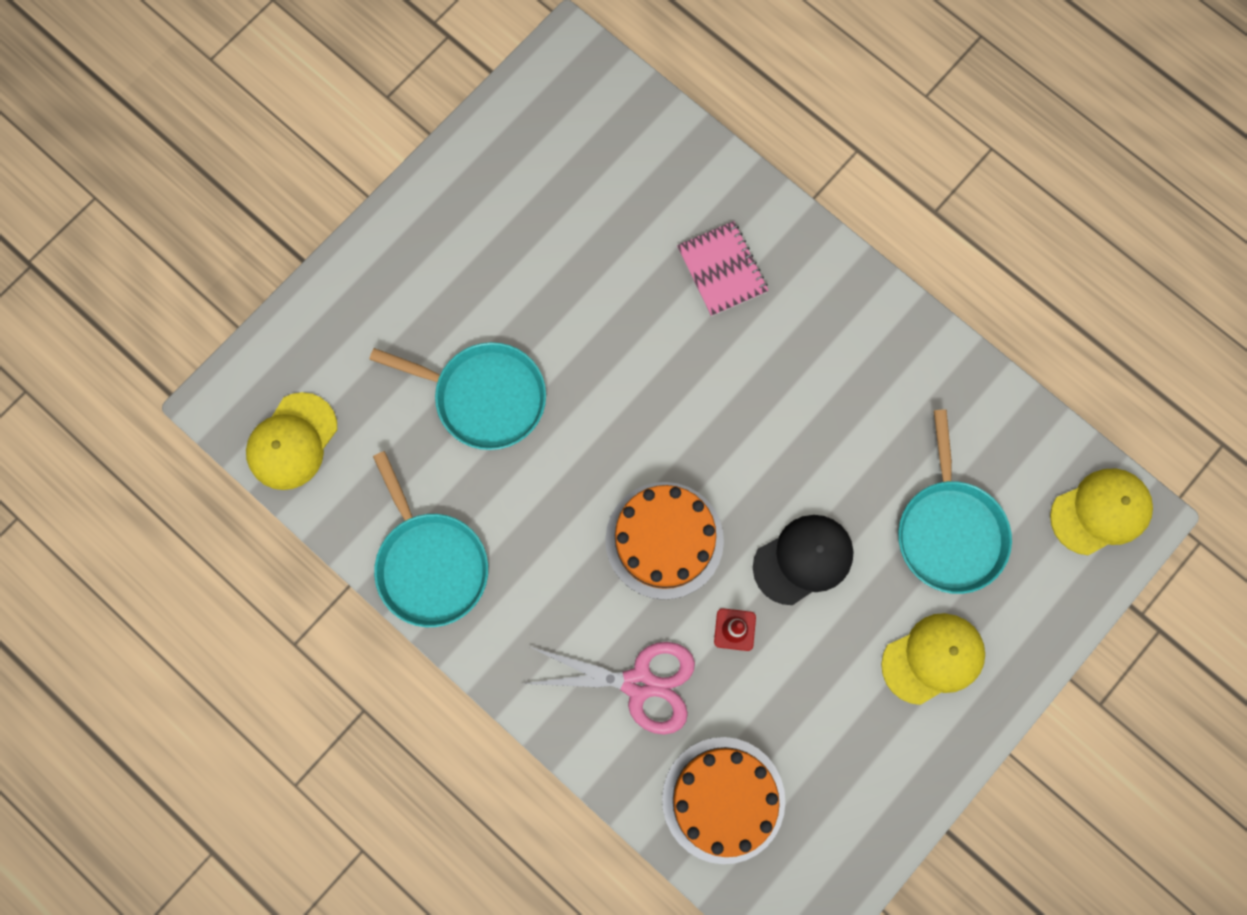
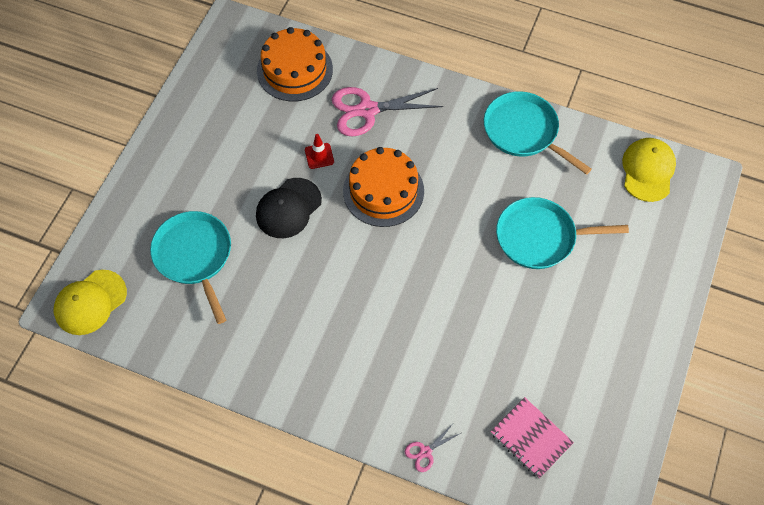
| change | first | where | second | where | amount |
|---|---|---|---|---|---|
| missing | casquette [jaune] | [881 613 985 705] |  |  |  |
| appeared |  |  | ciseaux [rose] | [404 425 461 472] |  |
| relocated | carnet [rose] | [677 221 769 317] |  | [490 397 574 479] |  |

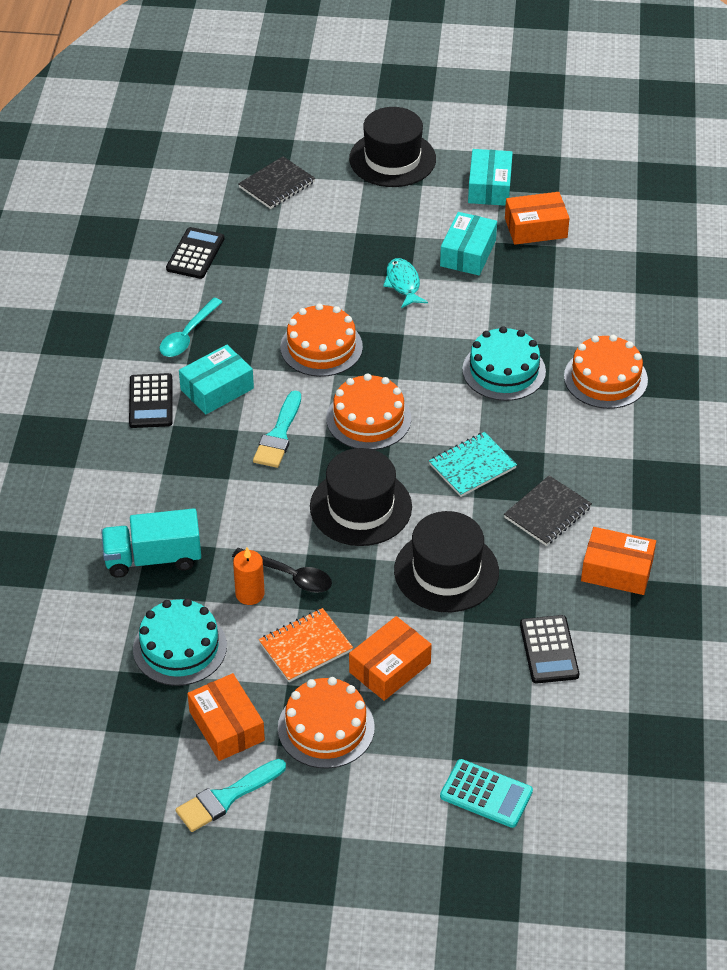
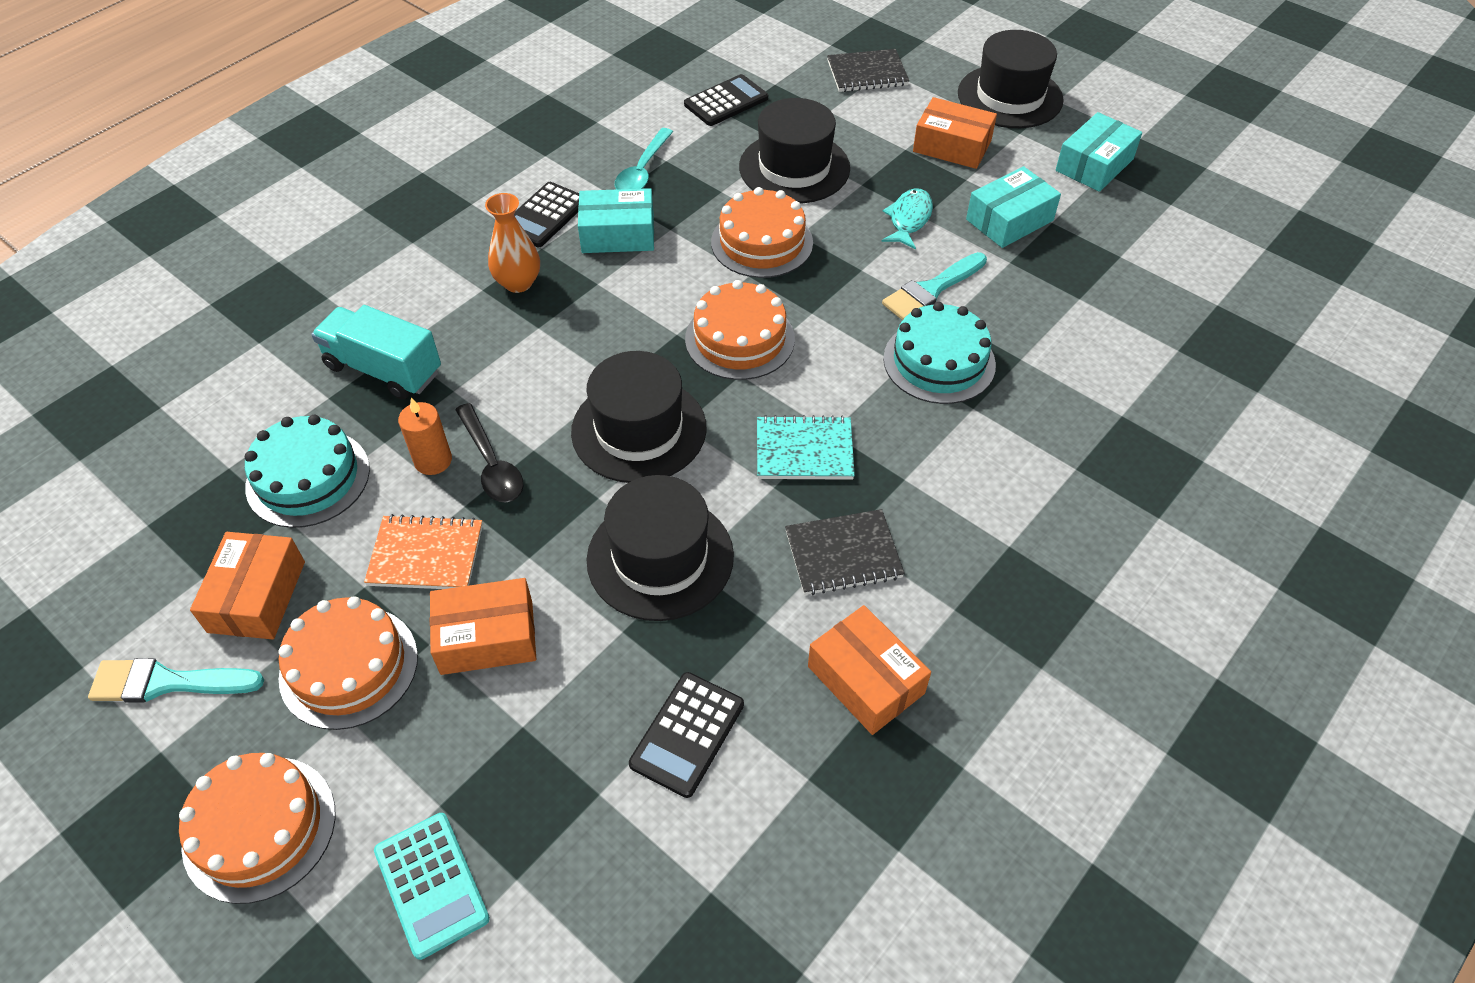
| change | first | where | second | where | amount |
|---|---|---|---|---|---|
| appeared |  |  | vase [orange] | [485 193 540 293] |  |
| appeared |  |  | chapeau [noir] | [739 98 850 204] |  |
| relocated | pinceau [turquoise] | [253 391 301 468] |  | [882 252 987 320] |  |
| relocated | boîte [orange] | [505 192 569 245] |  | [913 97 997 169] |  |
| relocated | gâteau [orange] | [564 335 648 409] |  | [179 753 336 904] |  |
| spun | cuillère [turquoise] | [159 298 222 357] |  | [615 128 673 190] | 45 degrees counterclockwise |

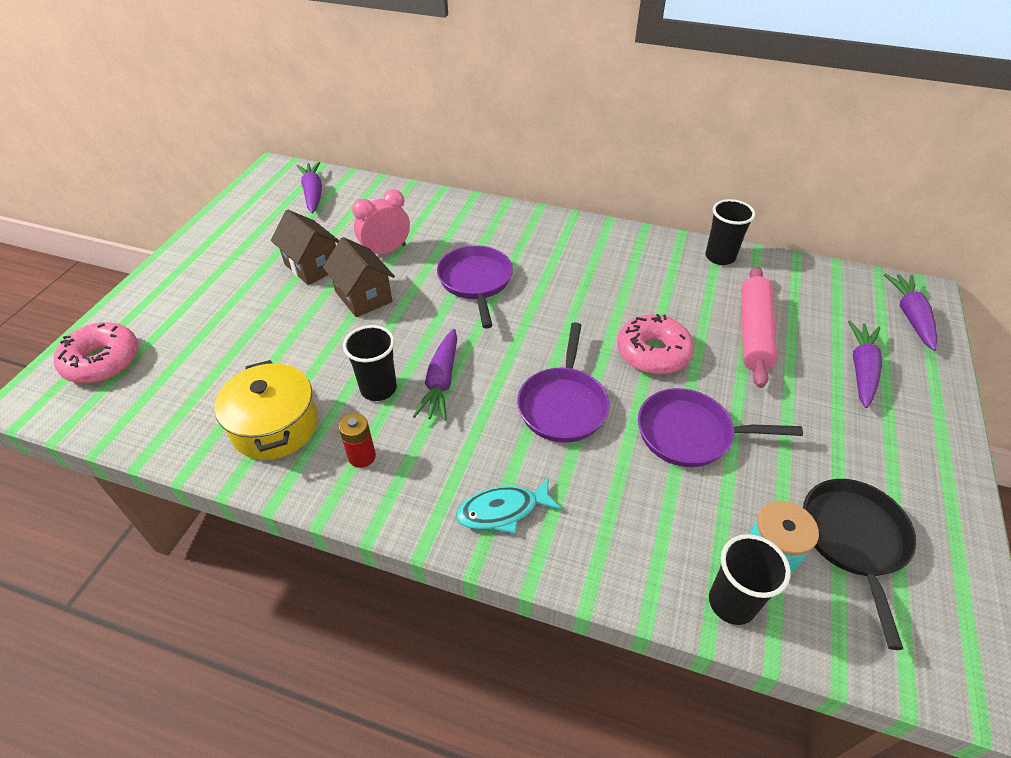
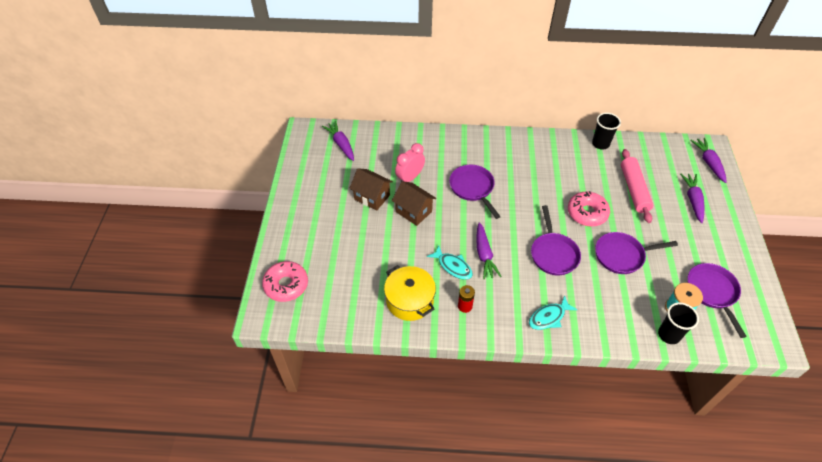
| change | first | where | second | where | amount |
|---|---|---|---|---|---|
| exchanged | gobelet [noir] | [343 325 397 401] | poisson [turquoise] | [427 246 473 280] |  |
| colour | poêle [noir] | [803 479 917 650] | poêle [violet] | [687 263 747 338] |  |

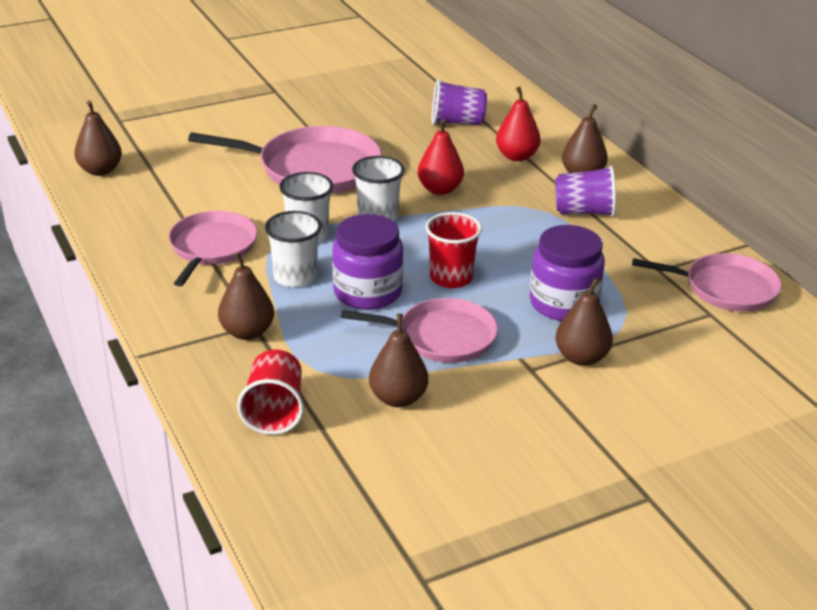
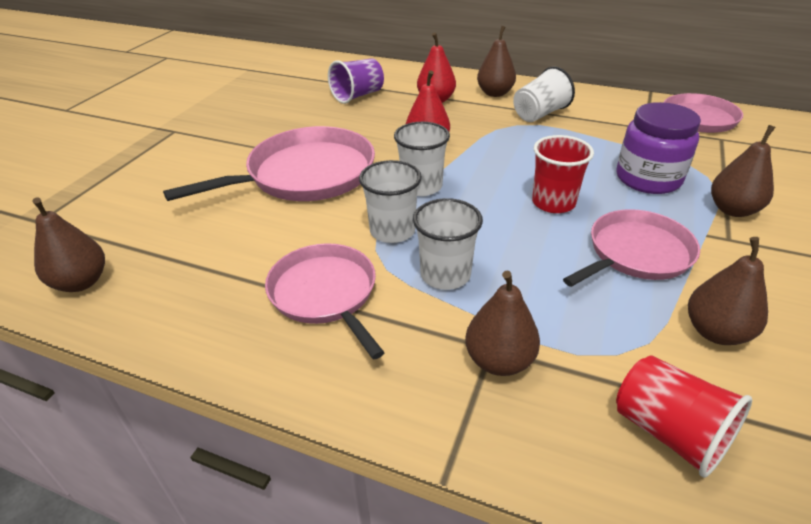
| change | first | where | second | where | amount |
|---|---|---|---|---|---|
| missing | bocal [violet] | [332 214 403 310] |  |  |  |
| colour | gobelet [violet] | [555 166 616 217] | gobelet [blanc] | [513 66 575 122] |  |

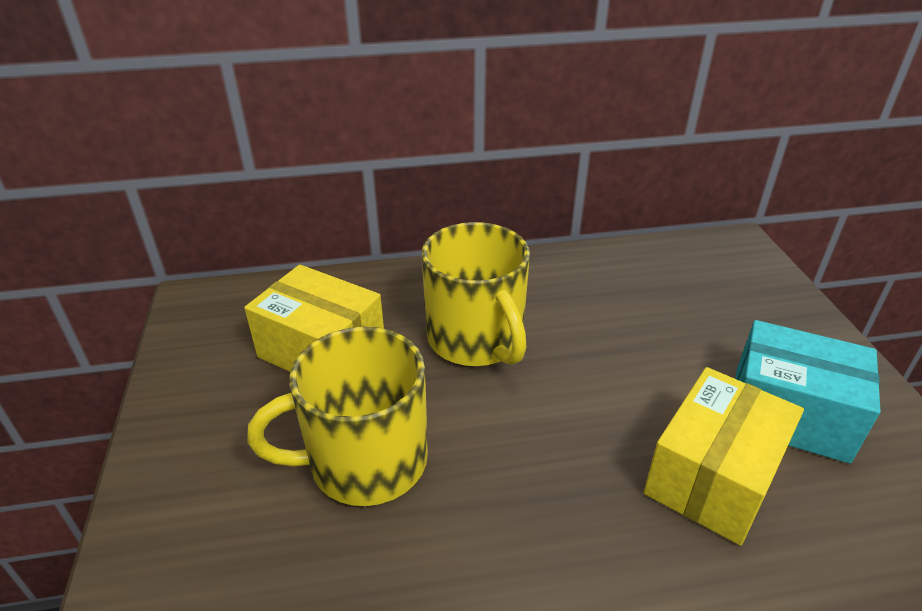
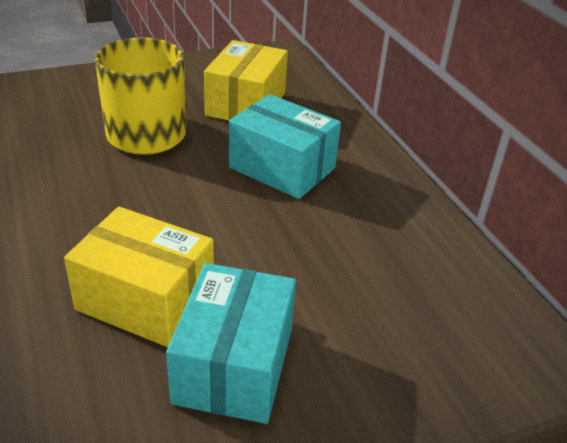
| change | first | where | second | where | amount |
|---|---|---|---|---|---|
| exchanged | tasse [jaune] | [421 222 530 366] | boîte [turquoise] | [229 94 341 199] |  |

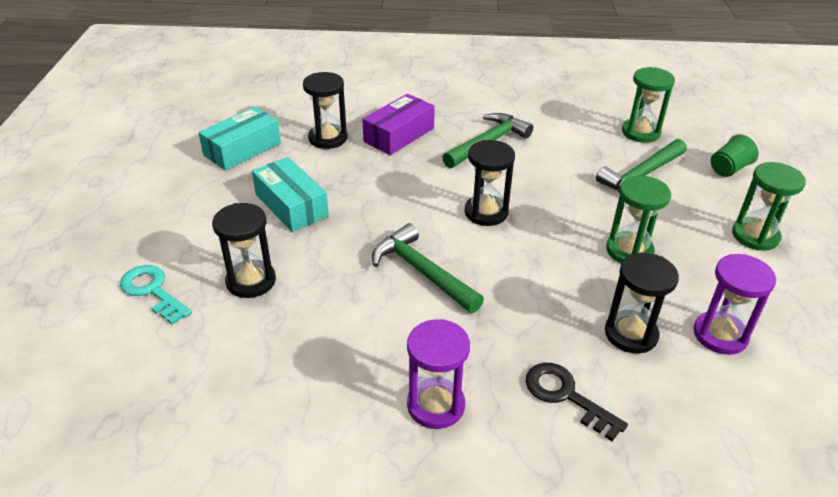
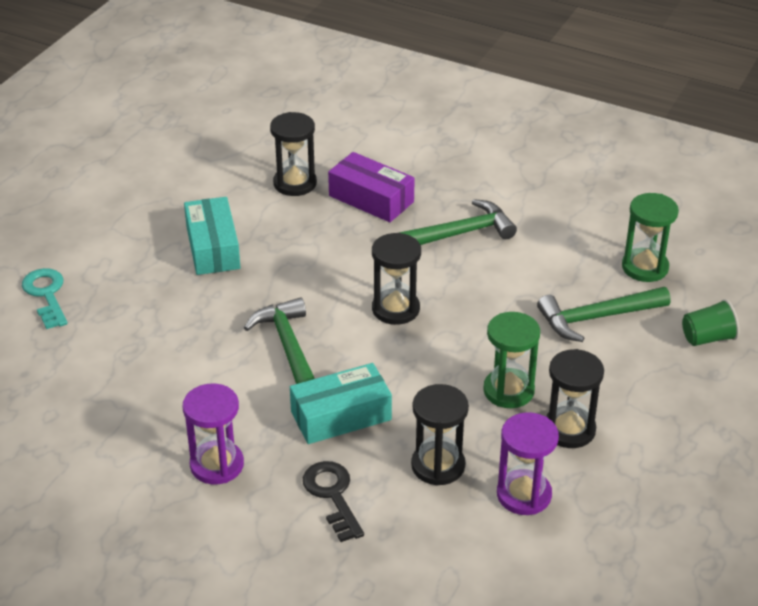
| change | first | where | second | where | amount |
|---|---|---|---|---|---|
| missing | sablier [vert] | [732 162 806 251] |  |  |  |
| relocated | boîte [turquoise] | [198 107 281 171] |  | [290 363 392 444] |  |
| relocated | sablier [noir] | [212 203 276 298] |  | [546 349 604 448] |  |
| spun | boîte [violet] | [362 94 435 155] |  | [328 152 415 222] | 60 degrees clockwise |

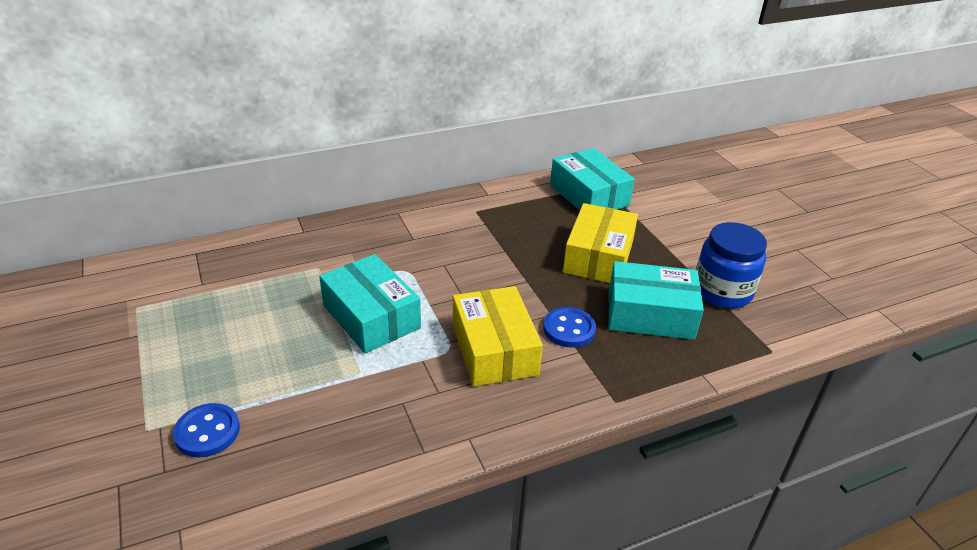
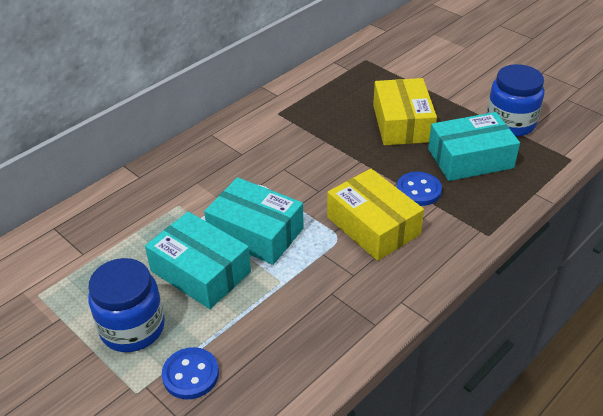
| change | first | where | second | where | amount |
|---|---|---|---|---|---|
| appeared |  |  | bocal [bleu] | [88 258 165 352] |  |
| relocated | boîte [turquoise] | [550 148 635 211] |  | [145 212 251 309] |  |

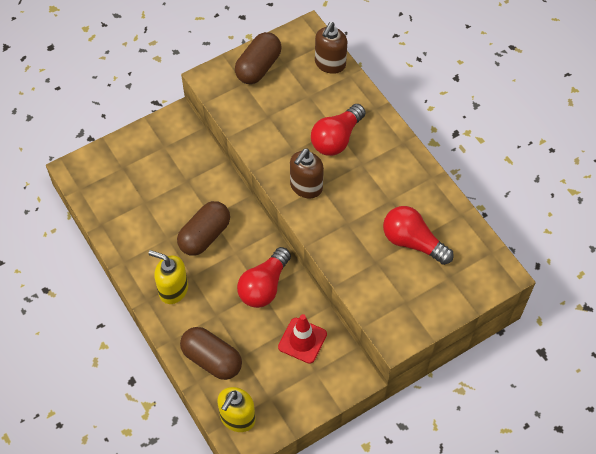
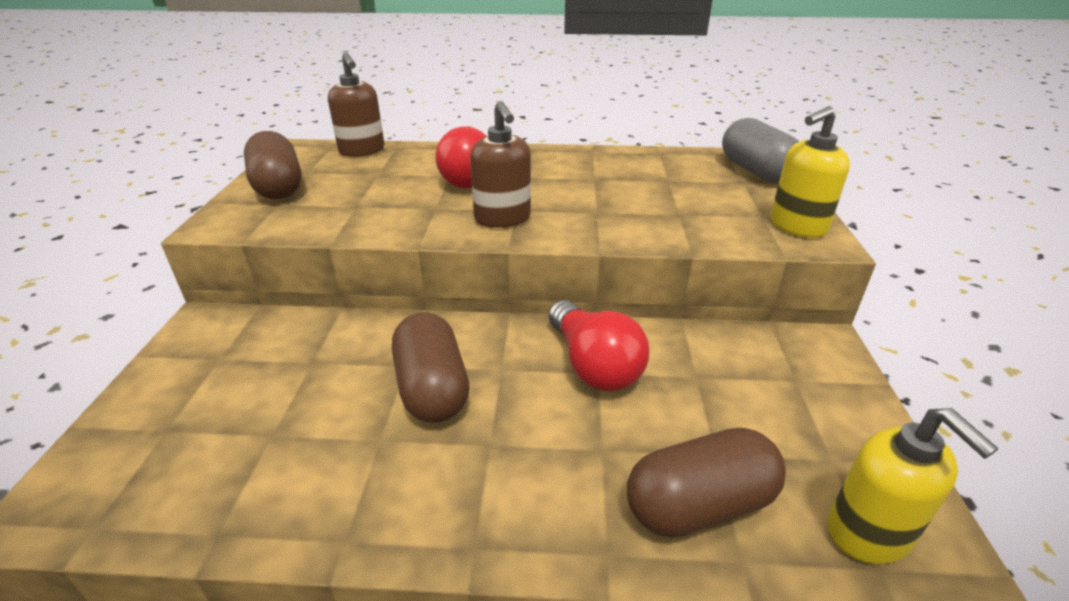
| change | first | where | second | where | amount |
|---|---|---|---|---|---|
| missing | cône de chantier [rouge] | [278 314 327 364] |  |  |  |
| missing | ampoule [rouge] | [383 206 454 265] |  |  |  |
| appeared |  |  | gélule [gris] | [722 118 799 183] |  |
| relocated | distributeur de savon [jaune] | [148 250 188 304] |  | [771 106 850 238] |  |

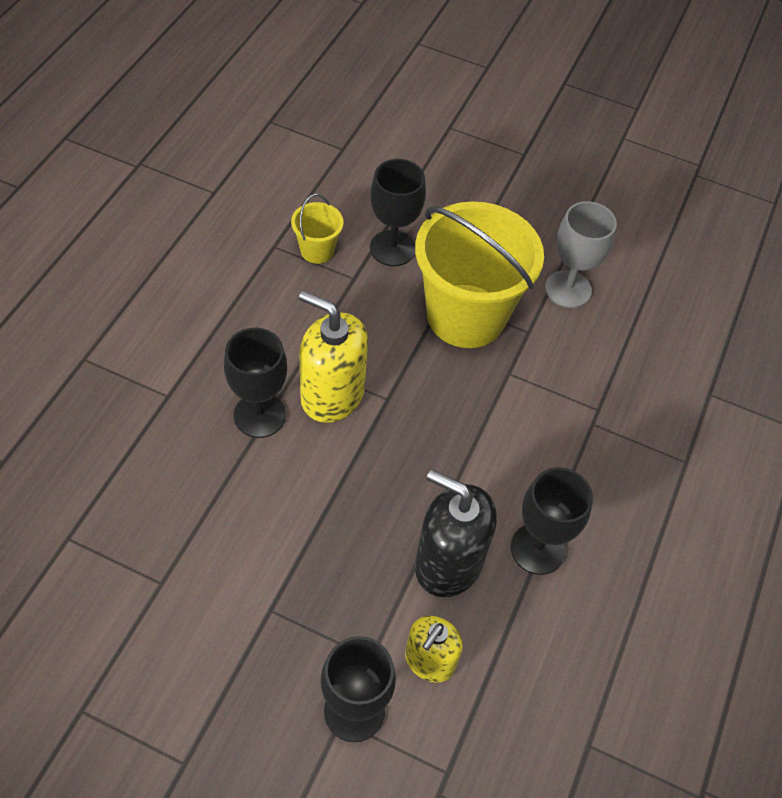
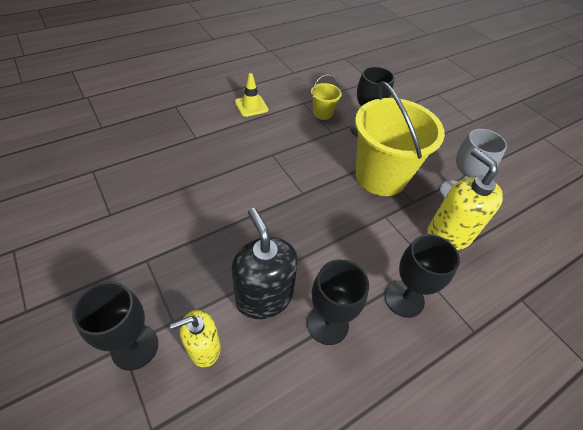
| change | first | where | second | where | amount |
|---|---|---|---|---|---|
| appeared |  |  | cône de chantier [jaune] | [235 73 268 117] |  |
| relocated | verre à pied [noir] | [224 328 287 438] |  | [385 234 460 318] |  |
| relocated | distributeur de savon [jaune] | [299 291 368 423] |  | [427 148 503 251] |  |

